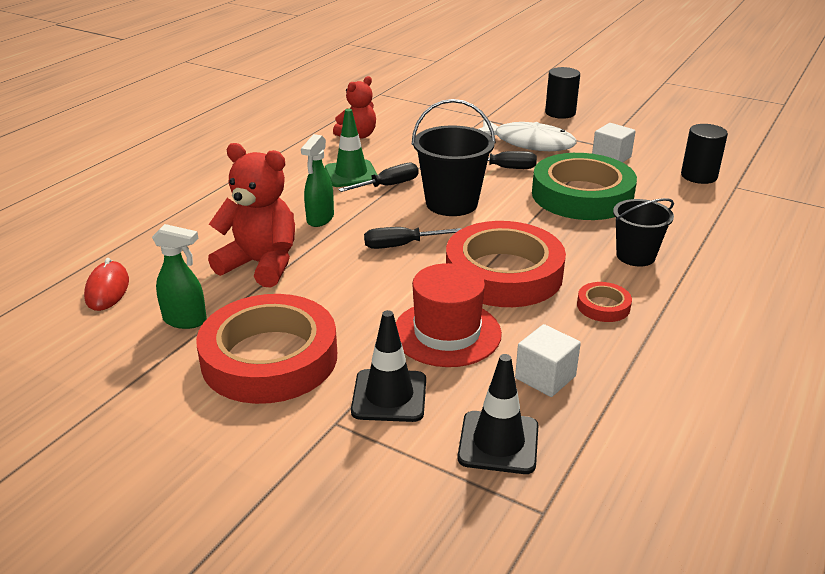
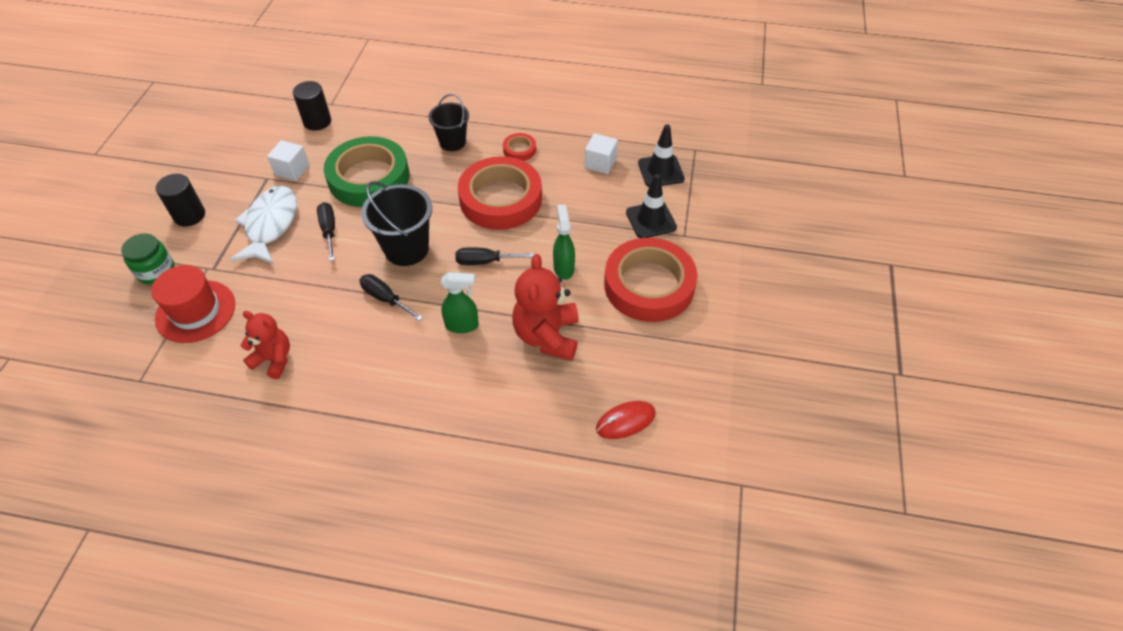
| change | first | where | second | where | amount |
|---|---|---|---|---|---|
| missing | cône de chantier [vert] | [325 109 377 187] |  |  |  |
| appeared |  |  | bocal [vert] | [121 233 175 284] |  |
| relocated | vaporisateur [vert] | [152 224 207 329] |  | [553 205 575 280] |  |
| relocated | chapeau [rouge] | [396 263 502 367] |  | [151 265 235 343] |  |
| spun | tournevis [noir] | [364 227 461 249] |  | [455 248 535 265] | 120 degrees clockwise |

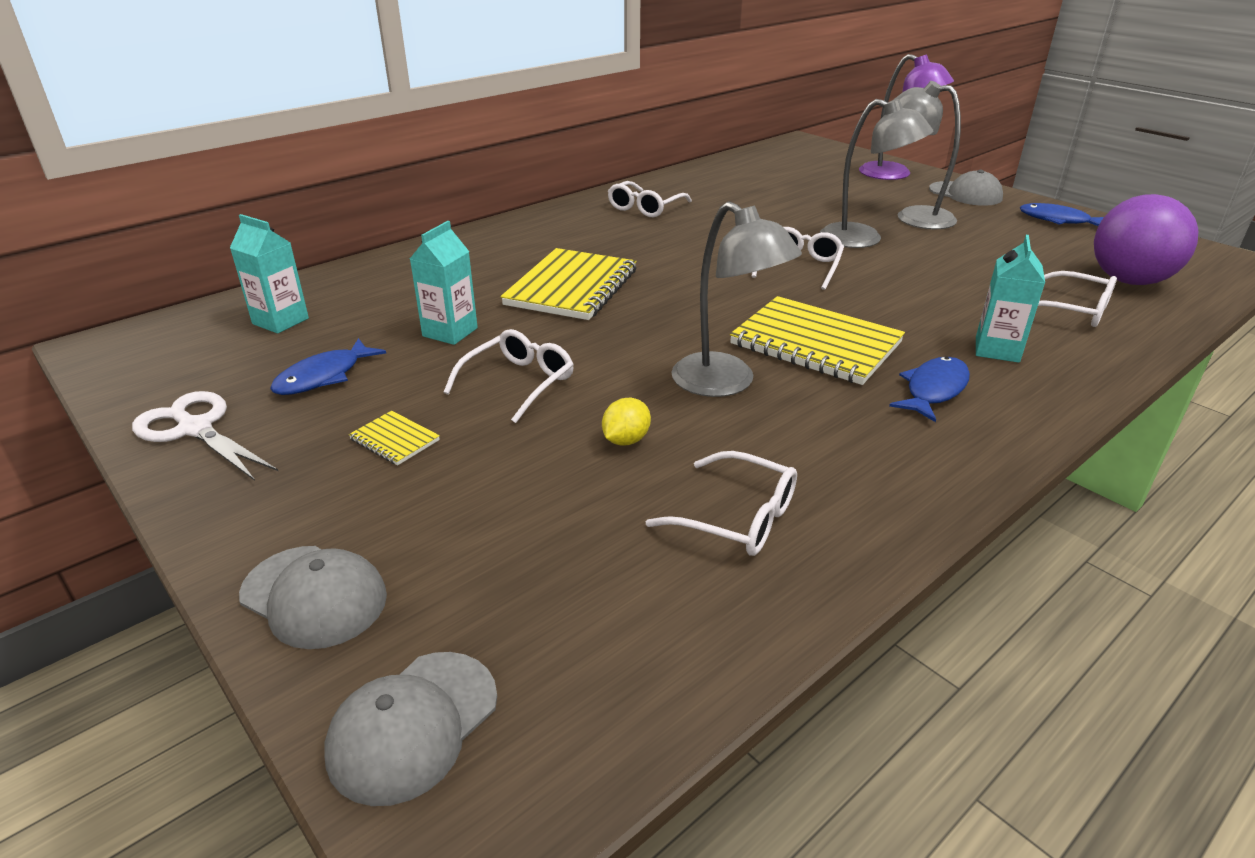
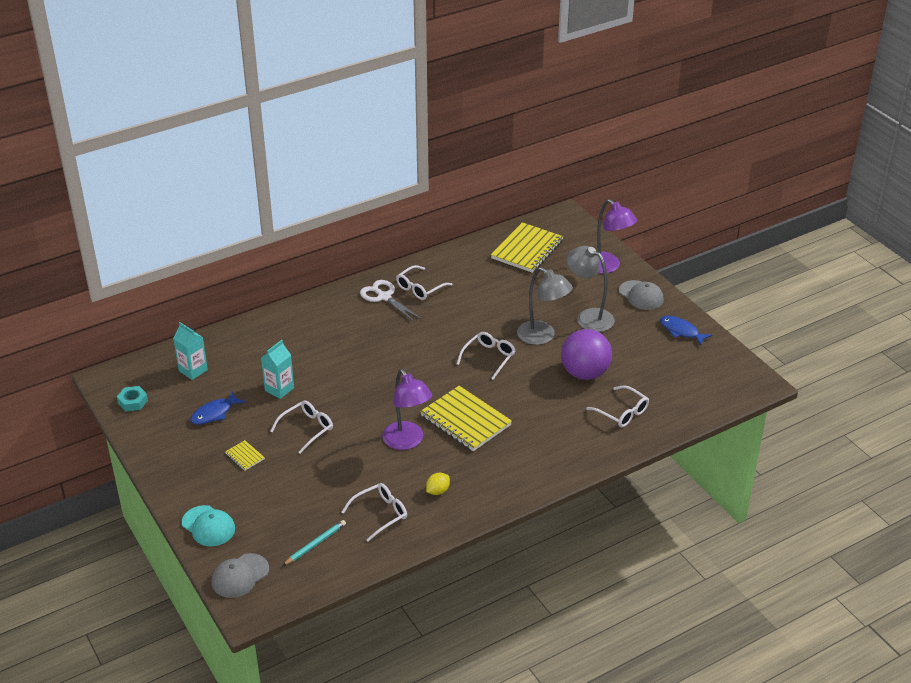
| change | first | where | second | where | amount |
|---|---|---|---|---|---|
| missing | poisson [bleu] | [889 357 970 422] |  |  |  |
| missing | brique de lait [turquoise] | [976 235 1045 363] |  |  |  |
| appeared |  |  | écrou [turquoise] | [117 386 148 411] |  |
| appeared |  |  | crayon [turquoise] | [282 520 346 566] |  |
| relocated | ciseaux [blanc] | [132 391 278 481] |  | [360 280 422 322] |  |
| relocated | carnet [jaune] | [501 248 637 320] |  | [491 222 563 273] |  |
| relocated | citron [jaune] | [602 398 651 446] |  | [426 473 450 495] |  |
| relocated | balle [violet] | [1094 194 1198 285] |  | [561 329 612 380] |  |
| colour | casquette [gris] | [239 546 387 649] | casquette [turquoise] | [182 505 235 546] |  |
| colour | lampe [gris] | [671 201 802 397] | lampe [violet] | [382 369 432 450] |  |
| spun | lunettes [blanc] | [645 451 797 556] |  | [342 483 407 542] | 75 degrees counterclockwise |

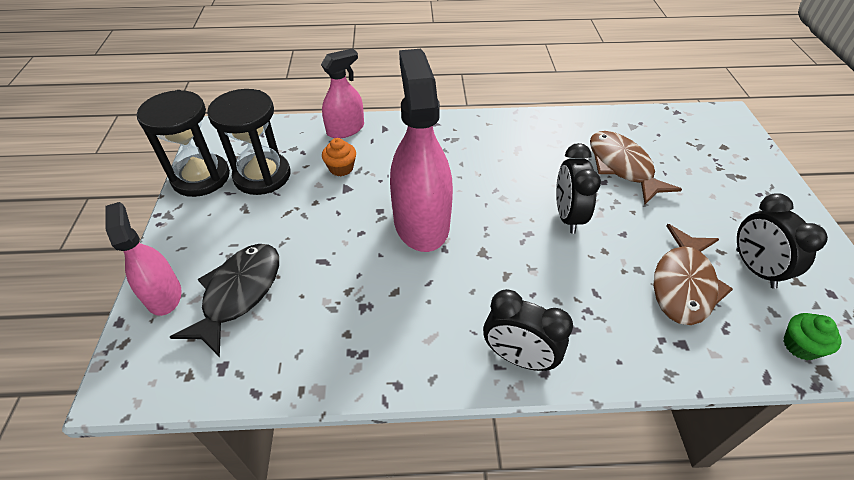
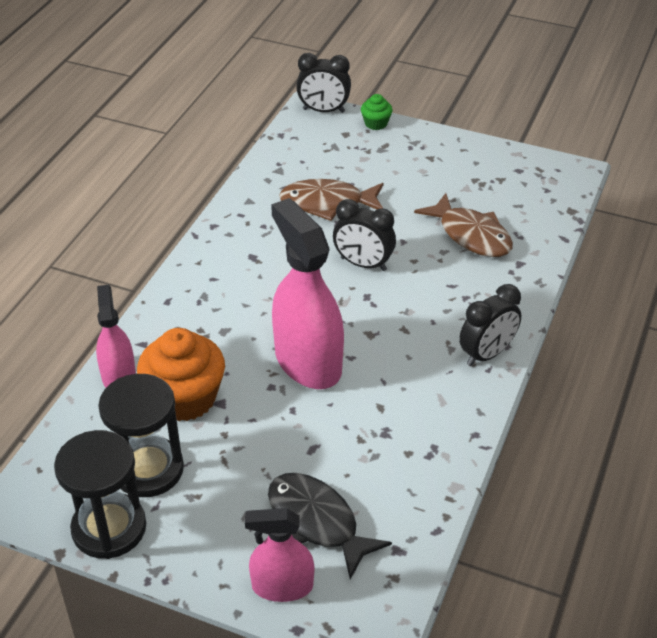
| change | first | where | second | where | amount |
|---|---|---|---|---|---|
| relocated | réveil [noir] | [736 193 828 289] |  | [296 53 351 113] |  |
| relocated | muffin [vert] | [783 313 842 360] |  | [361 94 392 130] |  |
| spun | vaporisateur [rose] | [390 49 453 252] |  | [271 198 344 389] | 45 degrees clockwise |
| size | muffin [orange] | [322 138 356 176] |  | [137 328 225 421] | x2.10 |

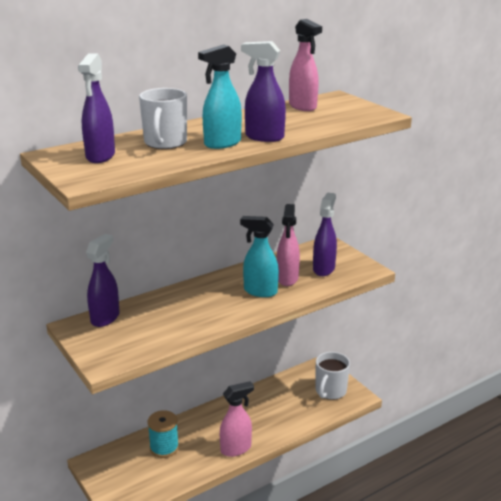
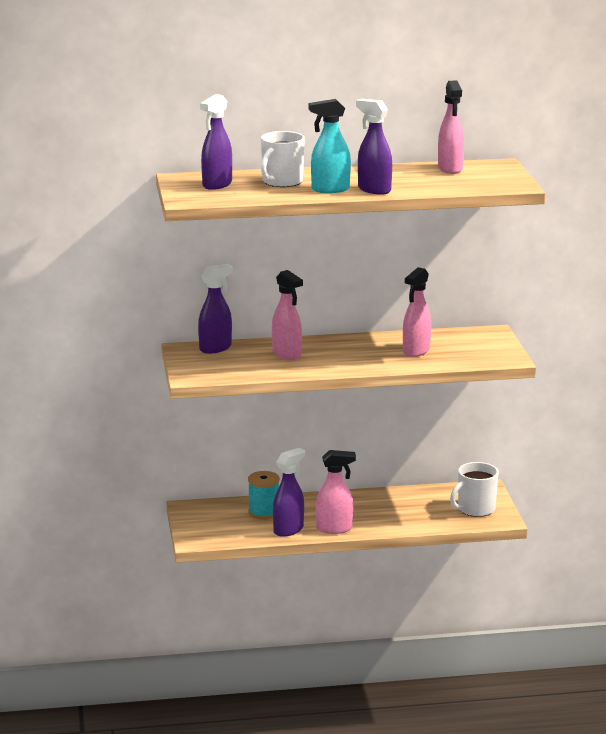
| change | first | where | second | where | amount |
|---|---|---|---|---|---|
| missing | vaporisateur [turquoise] | [240 216 279 297] |  |  |  |
| appeared |  |  | vaporisateur [rose] | [272 270 303 360] |  |
| relocated | vaporisateur [violet] | [313 193 337 276] |  | [273 448 305 537] |  |

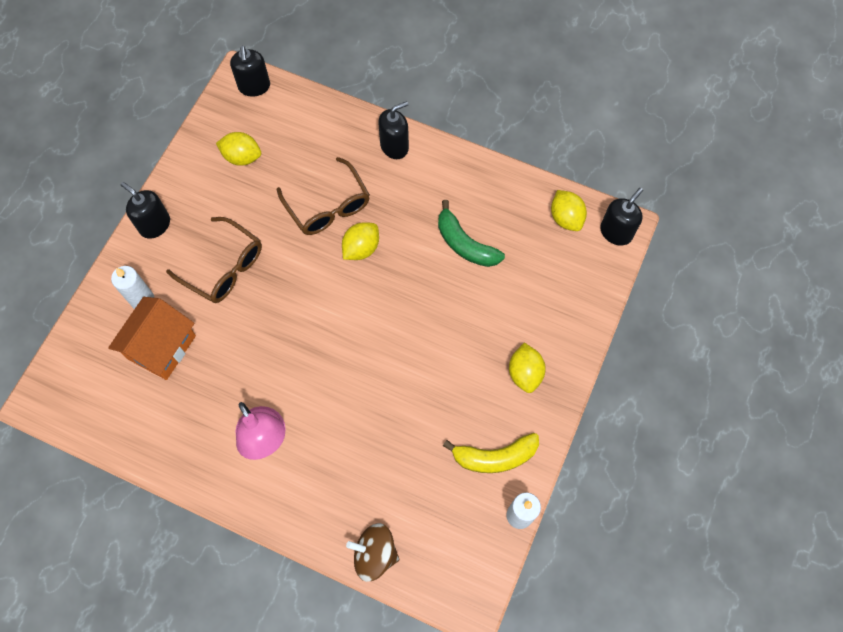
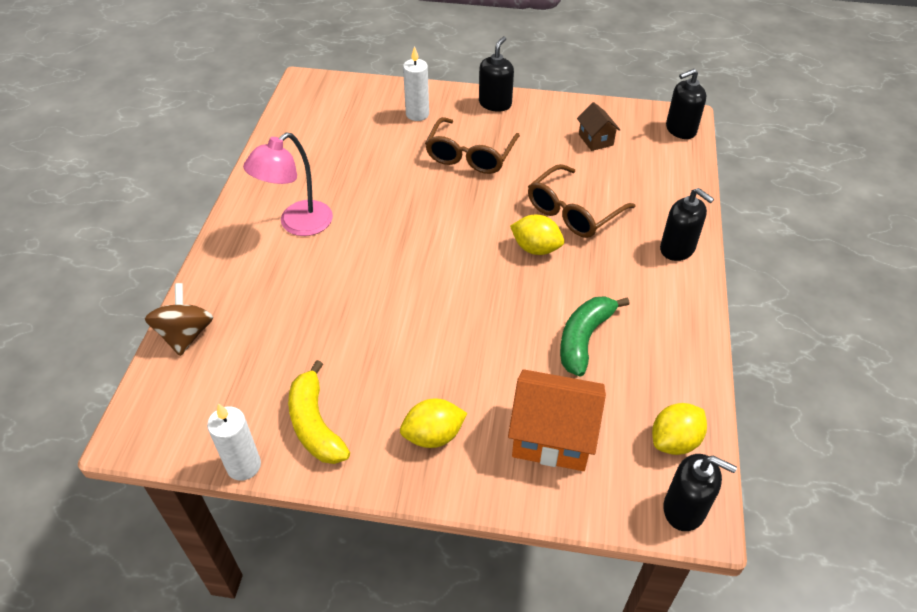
| change | first | where | second | where | amount |
|---|---|---|---|---|---|
| relocated | maison [orange] | [108 297 196 380] |  | [508 369 606 471] |  |
| exchanged | citron [jaune] | [216 132 261 166] | maison [marron] | [577 102 620 151] |  |

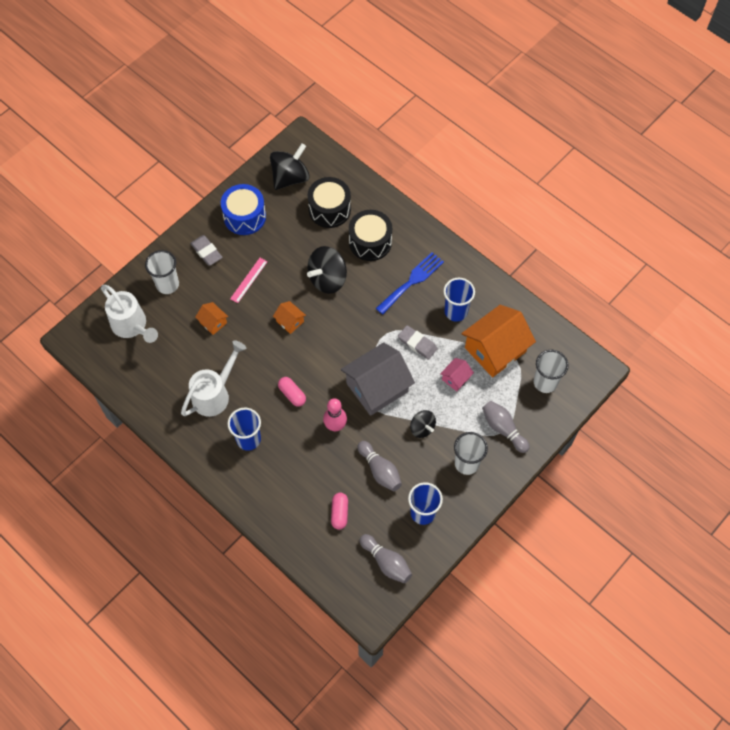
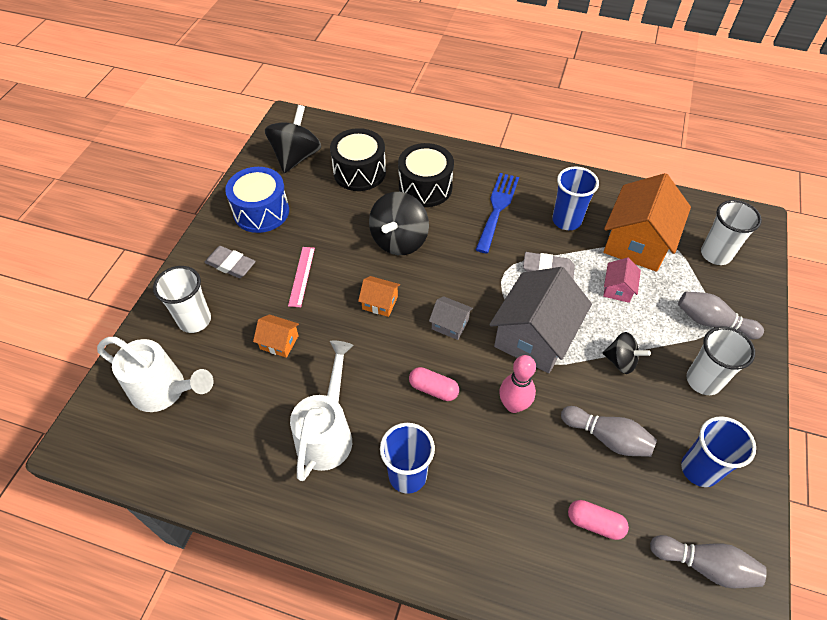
| change | first | where | second | where | amount |
|---|---|---|---|---|---|
| appeared |  |  | maison [gris] | [429 296 473 340] |  |
| spun | gélule [rose] | [331 493 348 530] |  | [568 500 629 540] | 45 degrees counterclockwise |

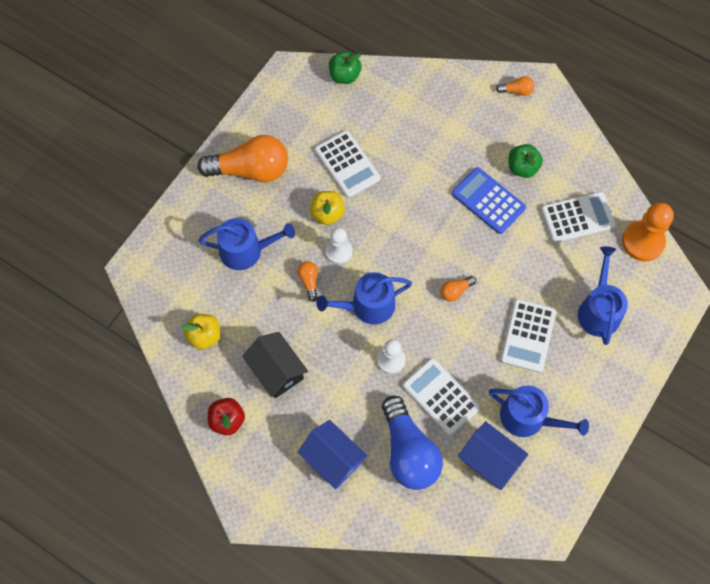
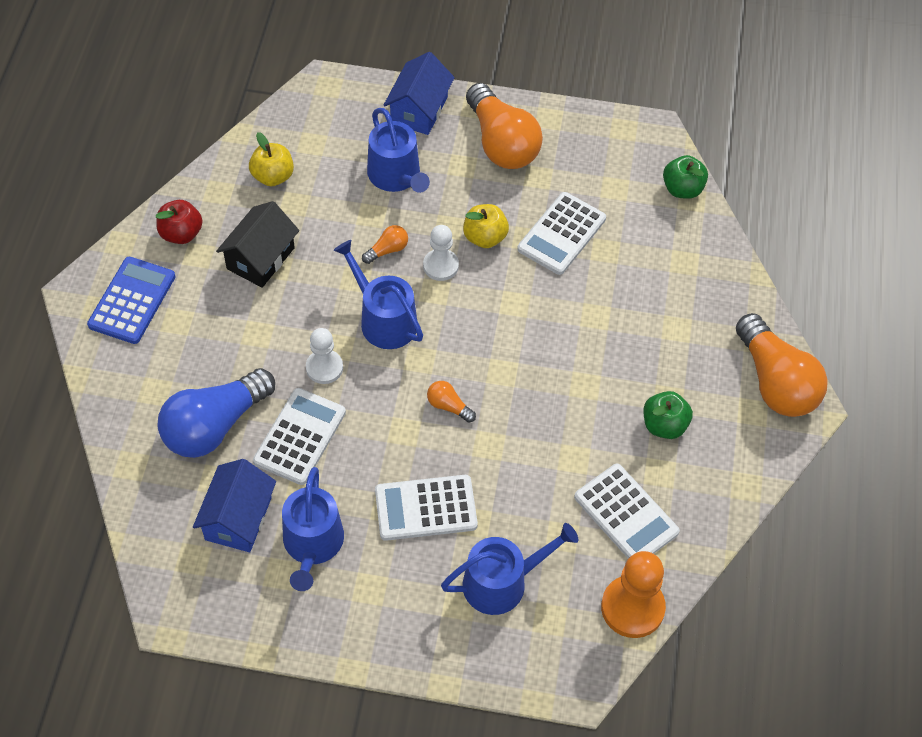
| change | first | where | second | where | amount |
|---|---|---|---|---|---|
| relocated | maison [bleu] | [297 420 368 489] |  | [384 52 455 135] |  |
| relocated | calculatrice [bleu] | [452 167 526 234] |  | [87 257 175 344] |  |
| size | ampoule [orange] | [496 76 534 96] |  | [736 313 828 417] | x2.35 |

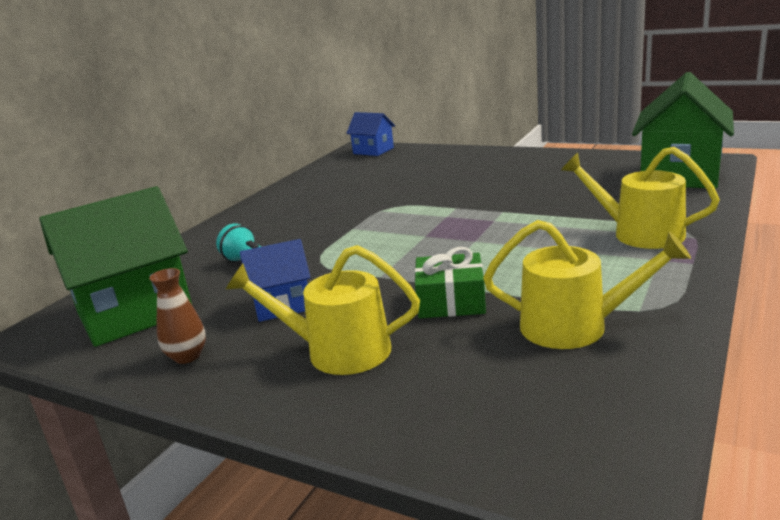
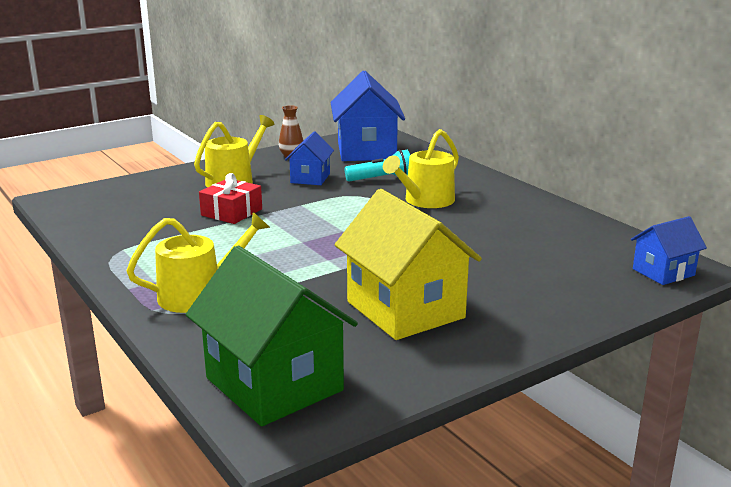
| change | first | where | second | where | amount |
|---|---|---|---|---|---|
| appeared |  |  | maison [jaune] | [334 189 482 340] |  |
| relocated | arrosoir [jaune] | [483 220 691 349] |  | [383 129 459 208] |  |
| colour | maison [vert] | [39 186 192 347] | maison [bleu] | [330 71 405 161] |  |
| colour | cadeau [vert] | [415 247 486 318] | cadeau [rouge] | [199 173 262 224] |  |

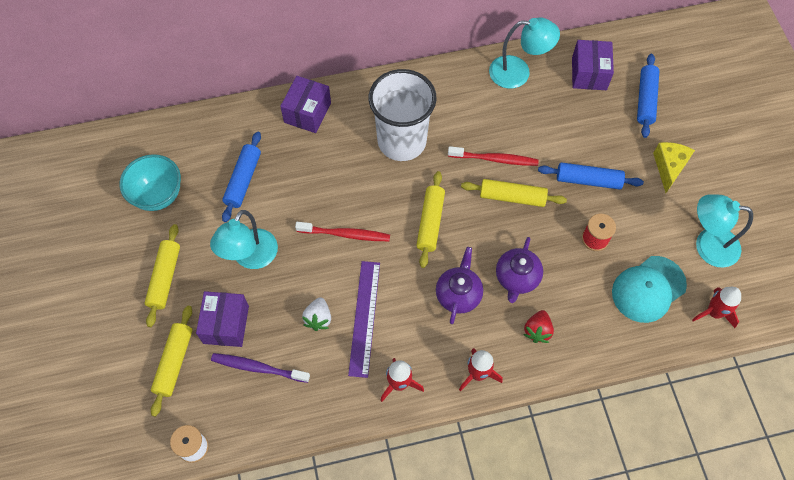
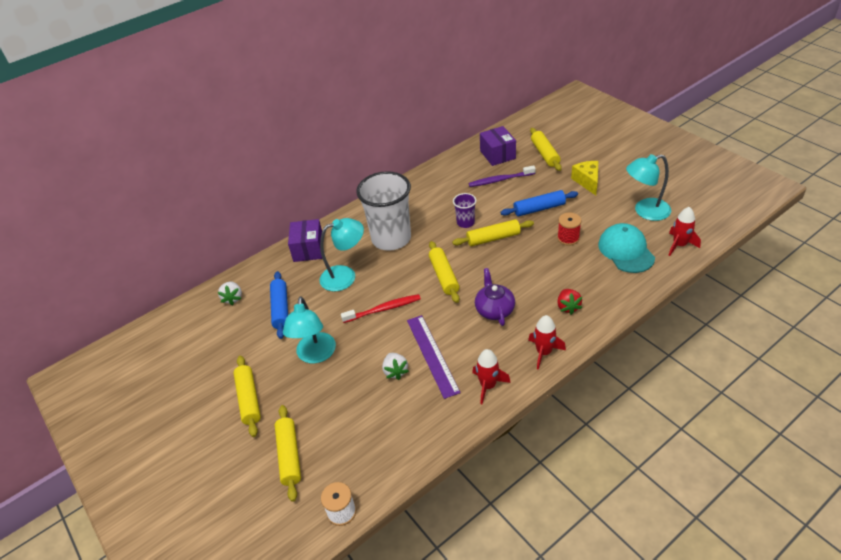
| change | first | where | second | where | amount |
|---|---|---|---|---|---|
| missing | bol [turquoise] | [119 154 181 211] |  |  |  |
| missing | boîte [violet] | [196 291 249 347] |  |  |  |
| missing | théière [violet] | [496 237 543 303] |  |  |  |
| appeared |  |  | fraise [blanc] | [217 281 242 305] |  |
| relocated | brosse à dents [violet] | [211 353 310 383] |  | [468 165 536 187] |  |
| relocated | lampe [turquoise] | [489 17 560 89] |  | [319 218 364 292] |  |
| exchanged | brosse à dents [rouge] | [448 146 539 166] | gobelet [violet] | [453 193 476 228] |  |
| colour | rouleau à pâtisserie [bleu] | [637 54 659 138] | rouleau à pâtisserie [jaune] | [530 128 562 171] |  |
| spun | casquette [turquoise] | [612 256 687 323] |  | [598 223 655 273] | 135 degrees clockwise |

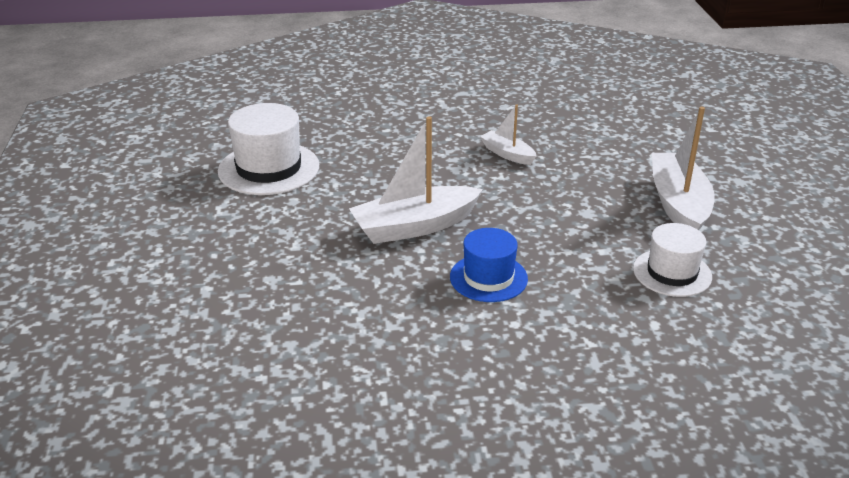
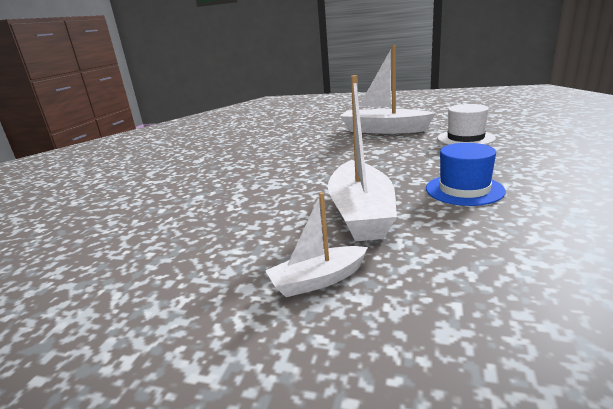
| change | first | where | second | where | amount |
|---|---|---|---|---|---|
| missing | chapeau [blanc] | [218 103 319 195] |  |  |  |
| relocated | bateau [blanc] | [480 104 536 165] |  | [265 192 368 297] |  |

